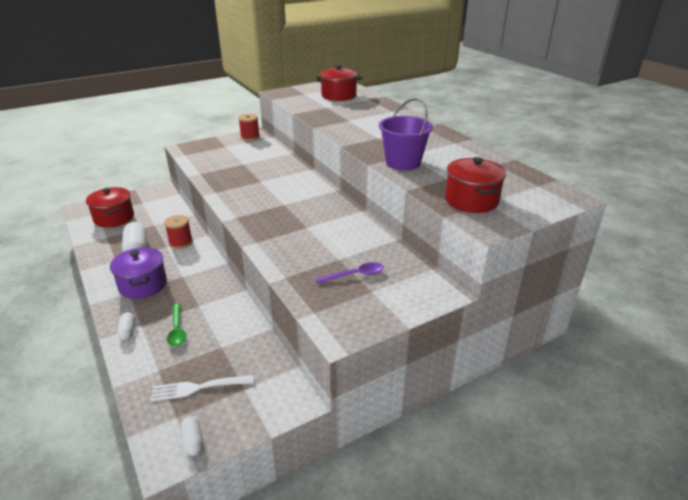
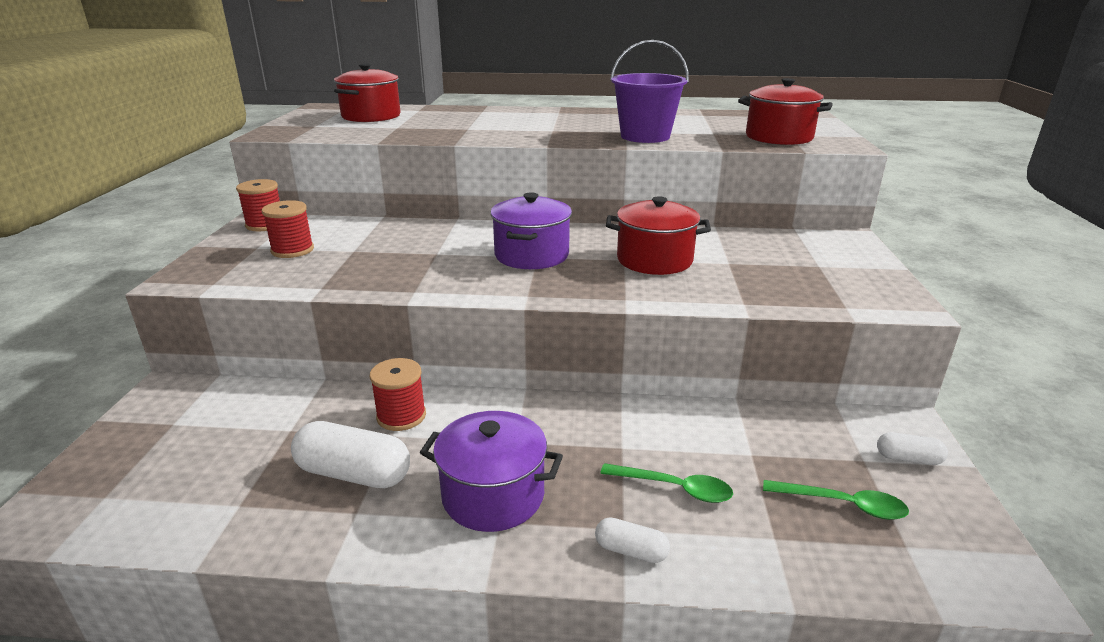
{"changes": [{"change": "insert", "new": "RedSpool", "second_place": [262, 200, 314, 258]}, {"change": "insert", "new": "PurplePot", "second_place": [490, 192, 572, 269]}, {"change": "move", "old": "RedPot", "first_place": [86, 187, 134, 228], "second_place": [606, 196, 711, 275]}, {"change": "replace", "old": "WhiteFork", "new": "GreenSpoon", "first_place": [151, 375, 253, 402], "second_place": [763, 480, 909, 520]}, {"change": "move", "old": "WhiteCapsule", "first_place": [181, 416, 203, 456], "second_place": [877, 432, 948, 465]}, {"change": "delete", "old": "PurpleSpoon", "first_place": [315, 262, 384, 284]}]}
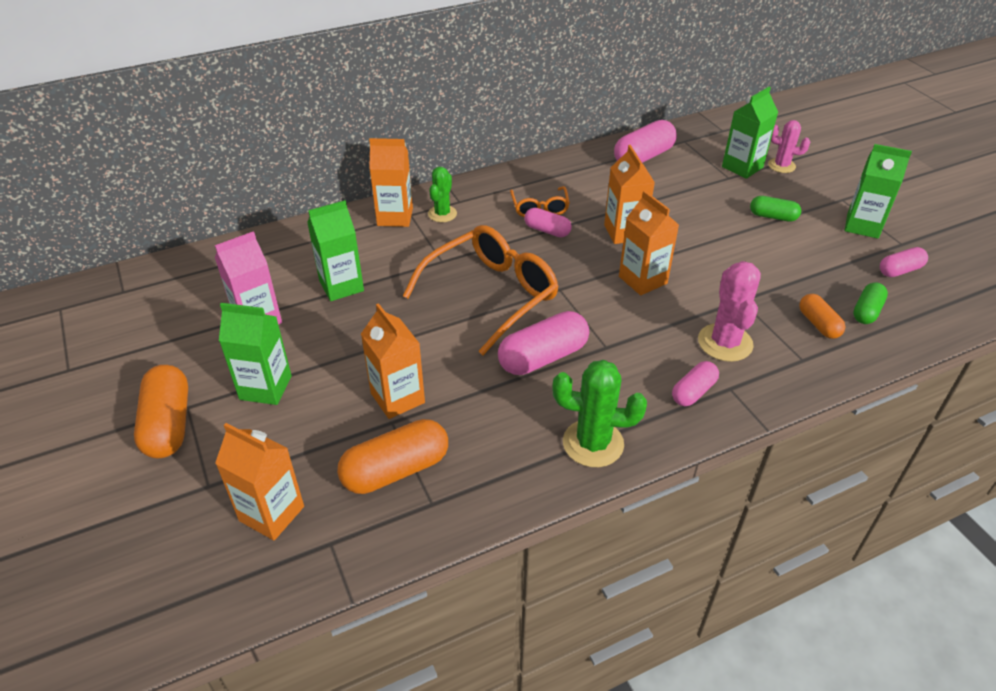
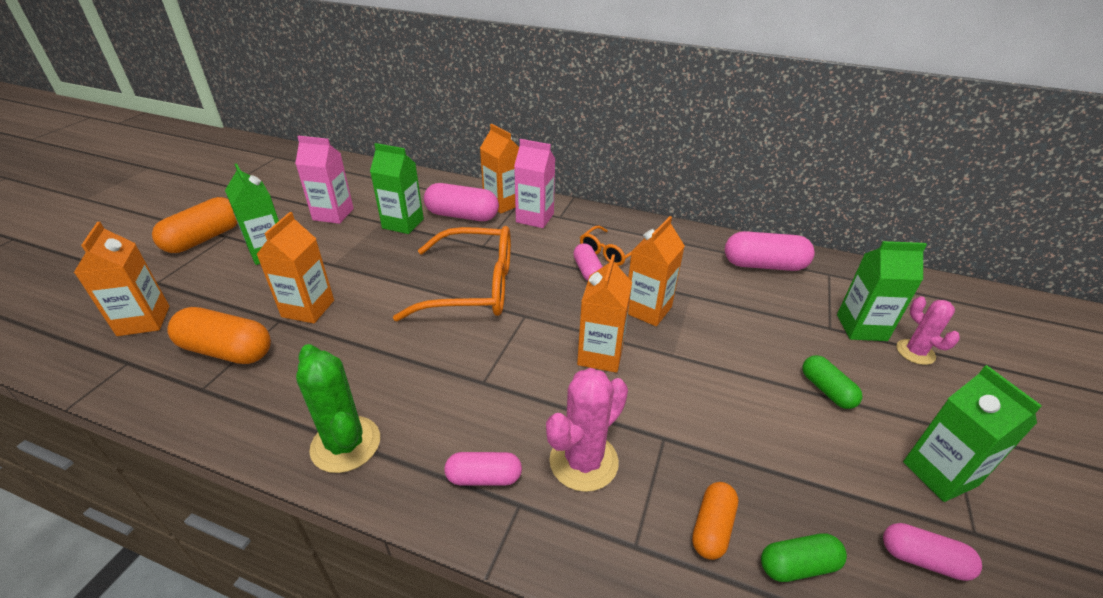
{"changes": [{"change": "move", "old": "PinkCapsule", "first_place": [498, 311, 589, 375], "second_place": [424, 183, 499, 221]}, {"change": "replace", "old": "GreenCactus", "new": "PinkCarton", "first_place": [428, 167, 457, 222], "second_place": [514, 139, 555, 228]}]}
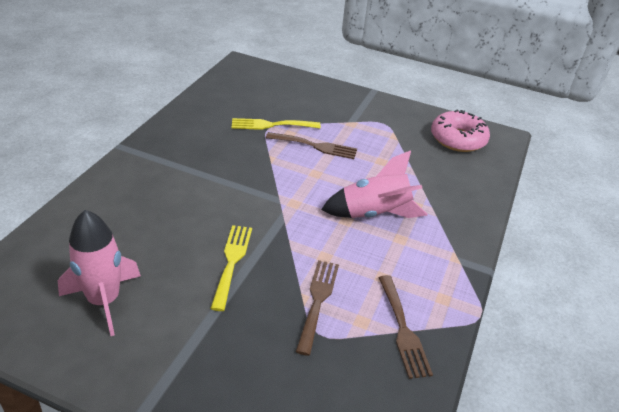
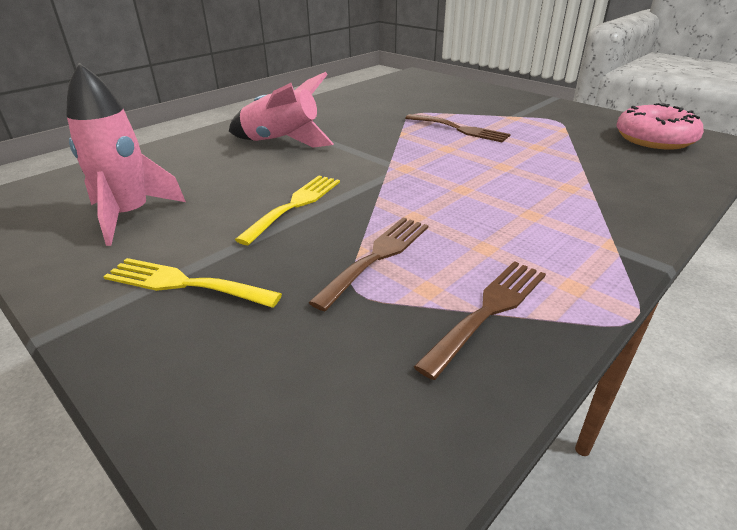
{"changes": [{"change": "move", "old": "YellowFork", "first_place": [232, 118, 321, 130], "second_place": [103, 258, 282, 308]}, {"change": "move", "old": "PinkRocket", "first_place": [321, 150, 427, 218], "second_place": [229, 72, 334, 148]}, {"change": "rotate", "old": "BrownFork", "first_place": [379, 275, 433, 379], "second_place": [413, 261, 546, 380], "degrees": -150}]}
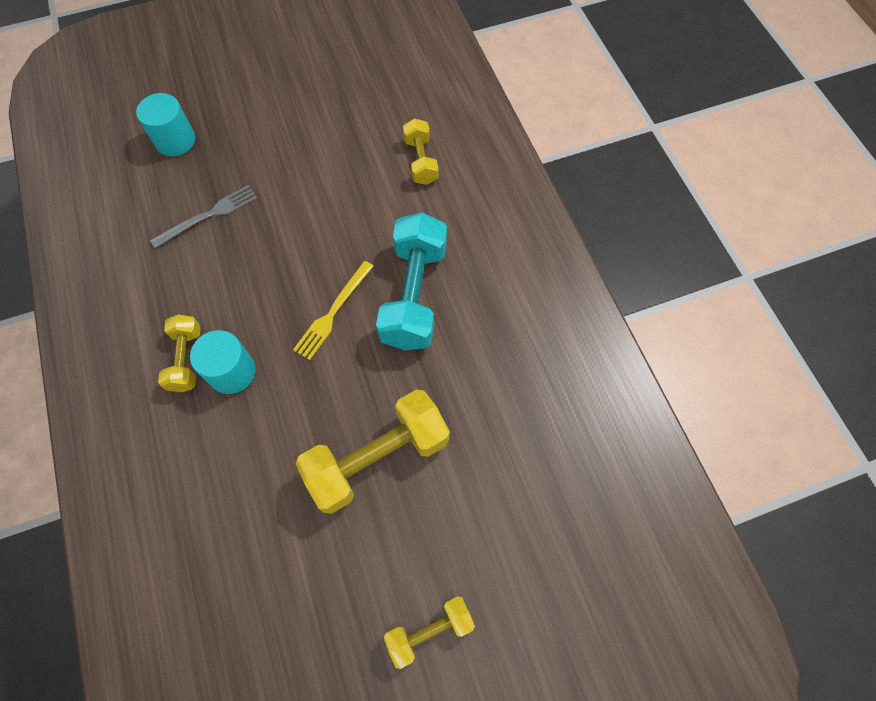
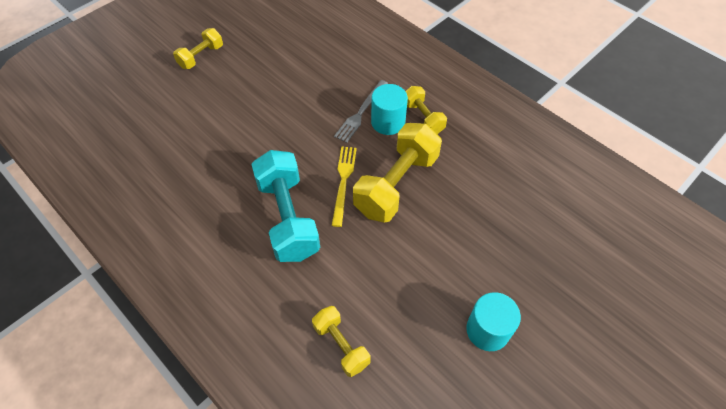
{"changes": [{"change": "move", "old": "GreyFork", "first_place": [150, 185, 257, 248], "second_place": [334, 80, 388, 143]}, {"change": "move", "old": "YellowDumbbell", "first_place": [295, 389, 450, 514], "second_place": [353, 123, 442, 223]}, {"change": "move", "old": "TurquoiseCylinder", "first_place": [136, 93, 195, 156], "second_place": [466, 292, 521, 351]}]}
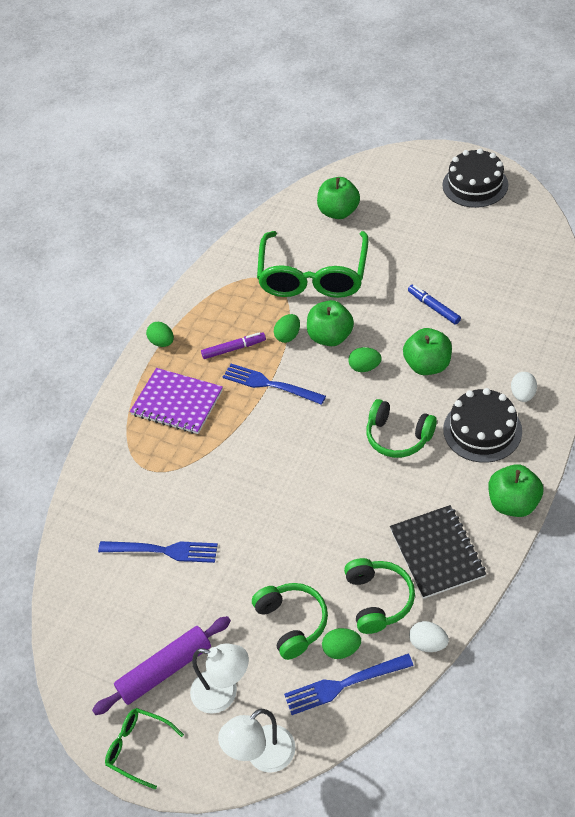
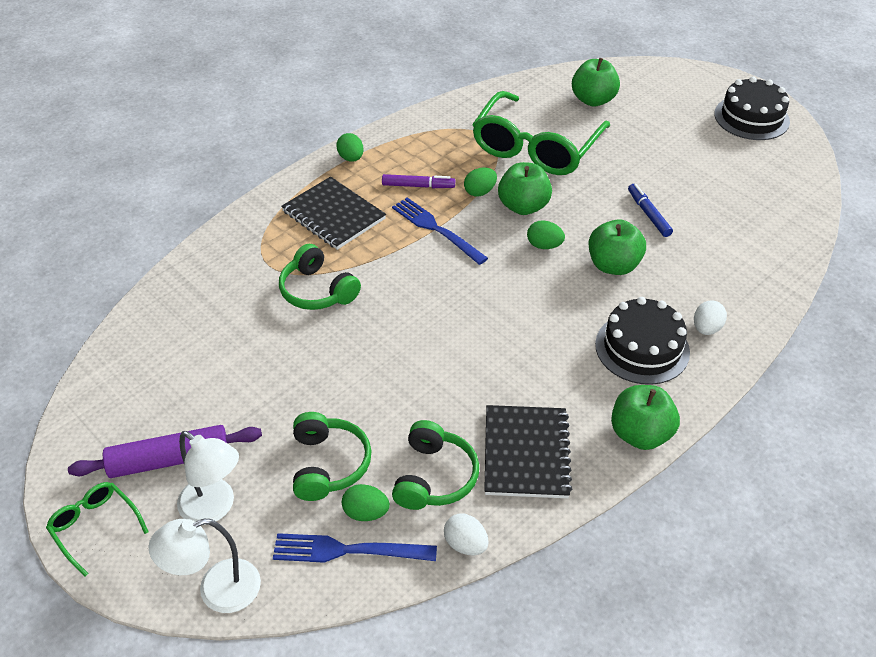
{"changes": [{"change": "move", "old": "GreenHeadphones", "first_place": [366, 399, 437, 458], "second_place": [279, 244, 361, 310]}, {"change": "recolor", "old": "PurpleNotebook", "new": "BlackNotebook", "first_place": [130, 368, 223, 434], "second_place": [281, 177, 386, 250]}, {"change": "delete", "old": "BlueFork", "first_place": [98, 541, 218, 563]}]}
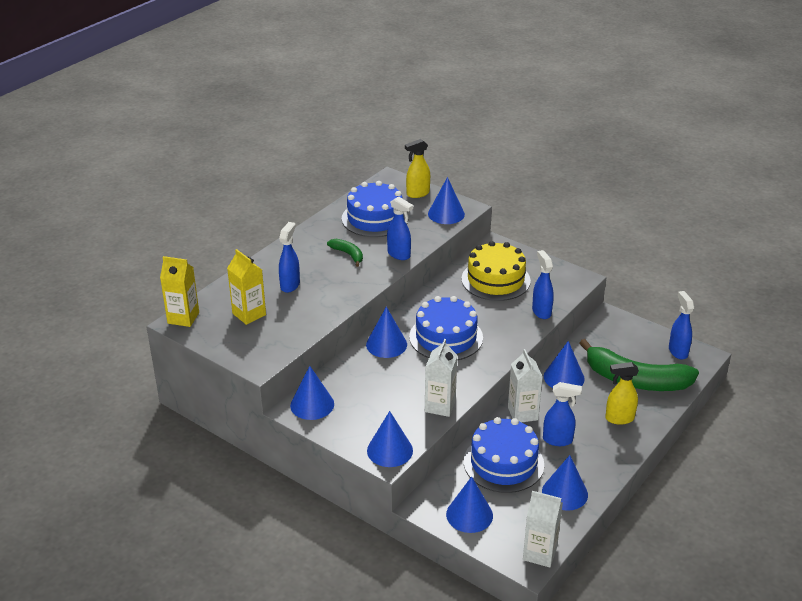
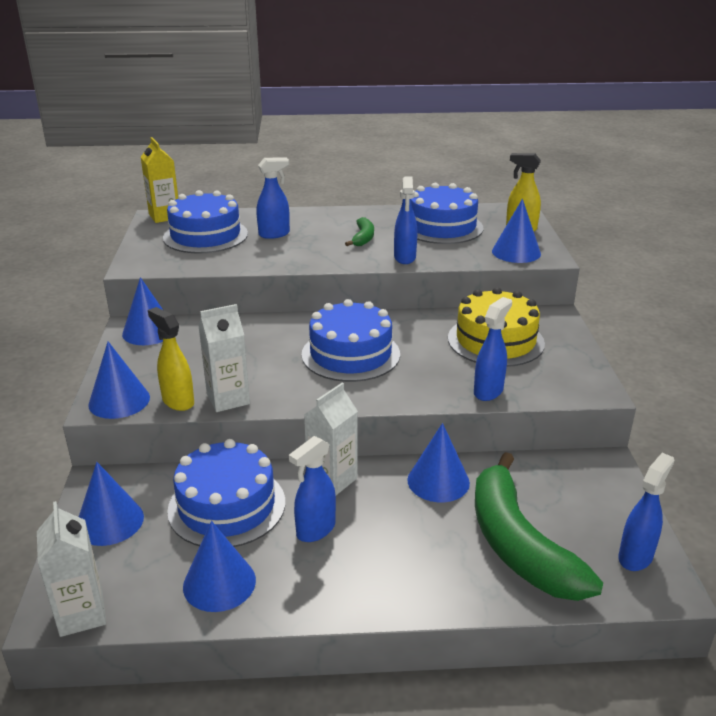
{"changes": [{"change": "move", "old": "YellowSprayBottle", "first_place": [605, 362, 639, 425], "second_place": [148, 307, 194, 411]}, {"change": "replace", "old": "YellowCarton", "new": "BlueCake", "first_place": [227, 249, 266, 325], "second_place": [163, 190, 248, 254]}, {"change": "rotate", "old": "BlueSprayBottle", "first_place": [543, 382, 582, 446], "second_place": [289, 436, 336, 542], "degrees": 75}, {"change": "delete", "old": "BlueCone", "first_place": [366, 307, 407, 358]}]}
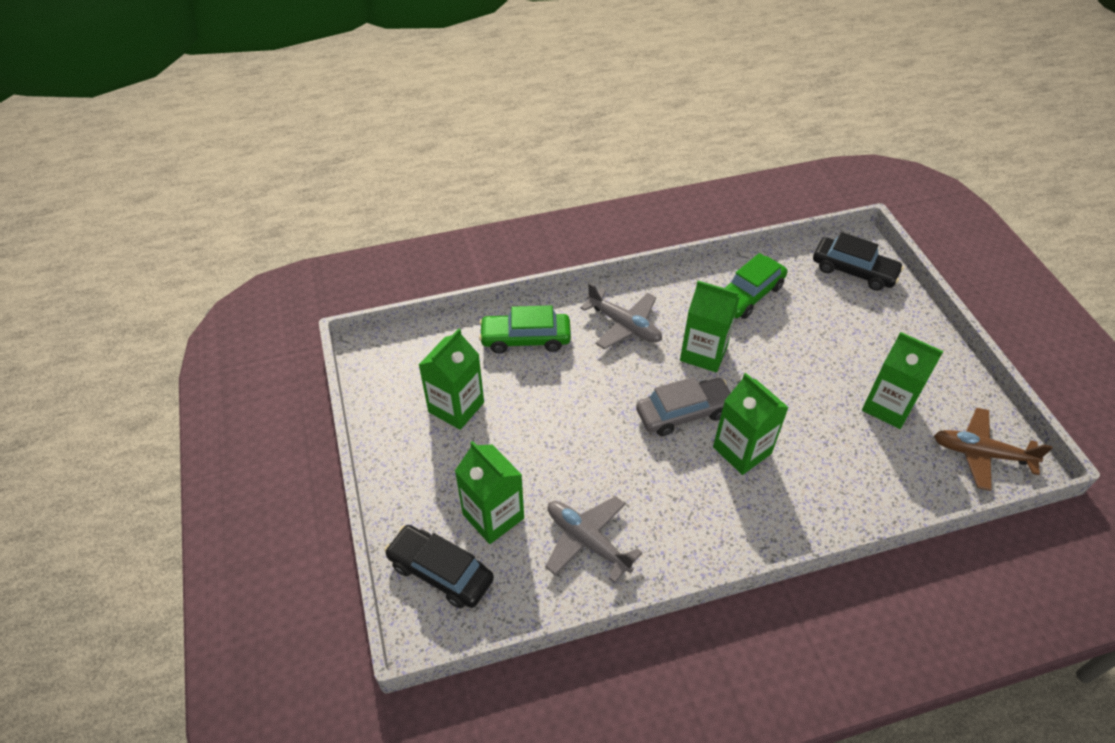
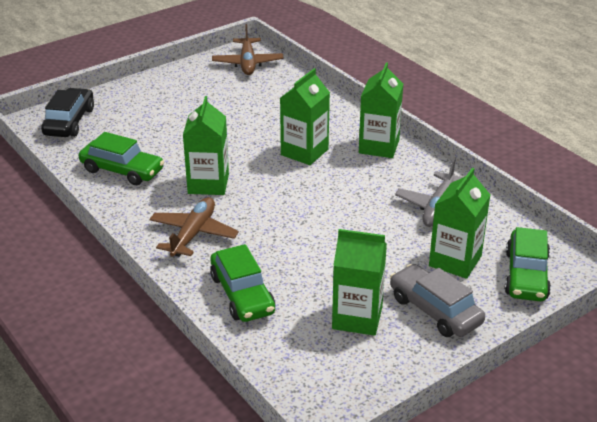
{"changes": [{"change": "recolor", "old": "GreyPlane", "new": "BrownPlane", "first_place": [580, 283, 662, 349], "second_place": [149, 197, 239, 257]}, {"change": "move", "old": "GreenCarton", "first_place": [862, 332, 943, 429], "second_place": [359, 62, 403, 158]}, {"change": "move", "old": "GreyCar", "first_place": [636, 377, 731, 436], "second_place": [390, 264, 485, 337]}, {"change": "recolor", "old": "BlackCar", "new": "GreenCar", "first_place": [384, 525, 494, 608], "second_place": [505, 227, 551, 301]}]}
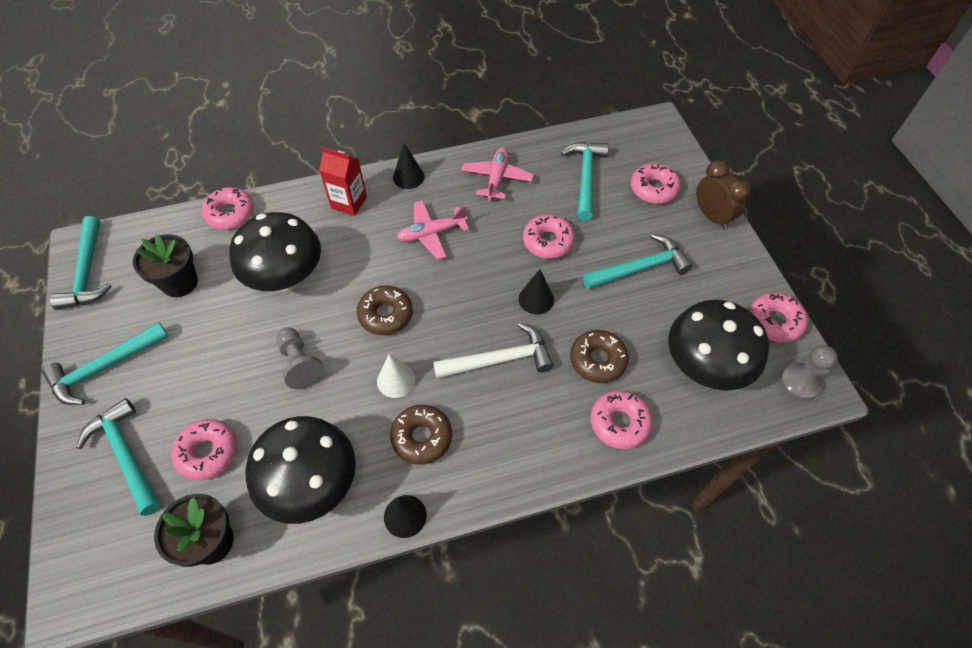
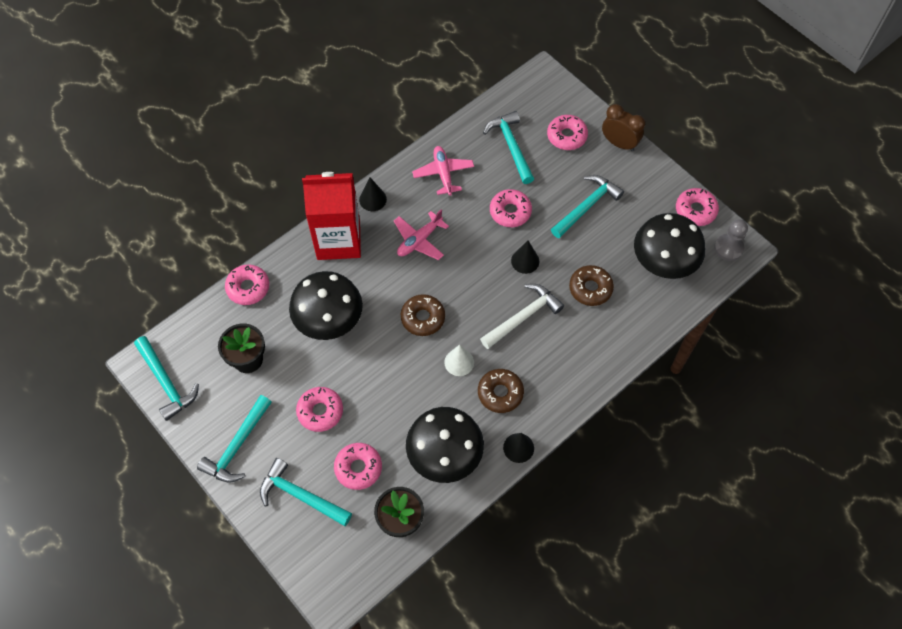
{"changes": [{"change": "move", "old": "PinkDonut", "first_place": [590, 390, 653, 449], "second_place": [296, 387, 343, 432]}, {"change": "resize", "old": "RedCarton", "first_place": [319, 147, 367, 216], "second_place": [302, 172, 361, 260], "factor": 1.85}, {"change": "delete", "old": "GreyPawn", "first_place": [277, 327, 325, 389]}]}
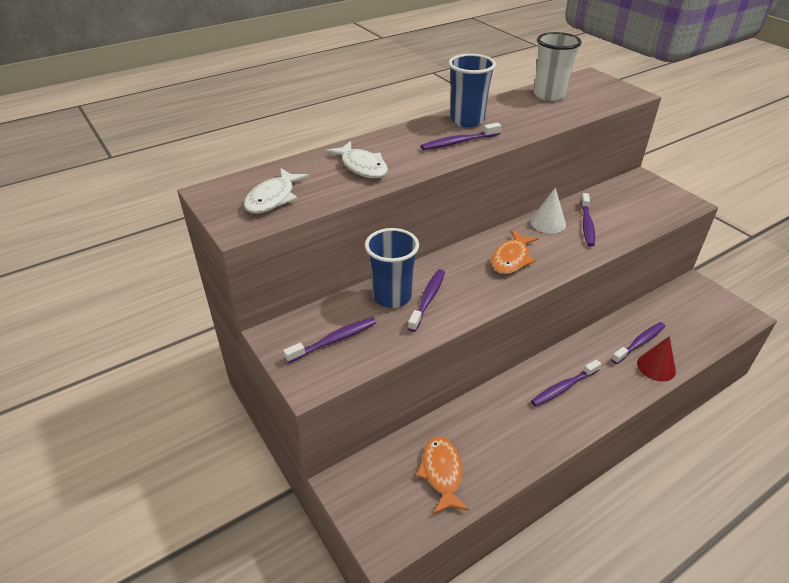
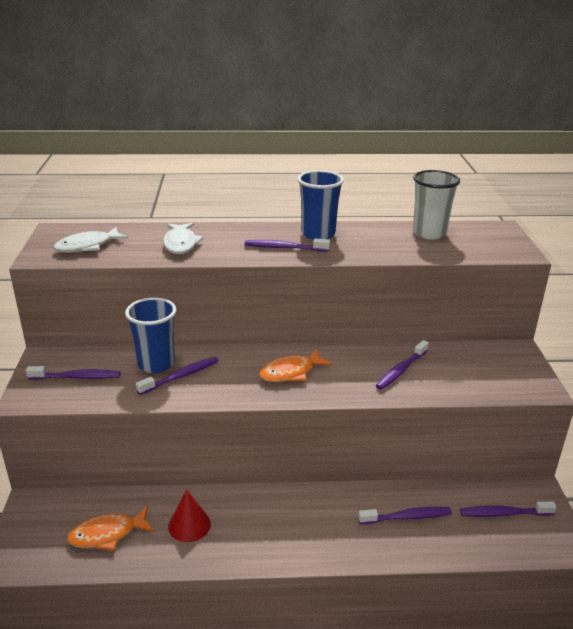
{"changes": [{"change": "rotate", "old": "OrangeFish", "first_place": [416, 437, 469, 514], "second_place": [67, 506, 154, 551], "degrees": -135}, {"change": "move", "old": "RedCone", "first_place": [637, 336, 676, 381], "second_place": [168, 489, 211, 542]}, {"change": "move", "old": "PurpleToothbrush", "first_place": [531, 360, 601, 407], "second_place": [460, 502, 557, 517]}, {"change": "delete", "old": "WhiteCone", "first_place": [531, 187, 566, 233]}]}
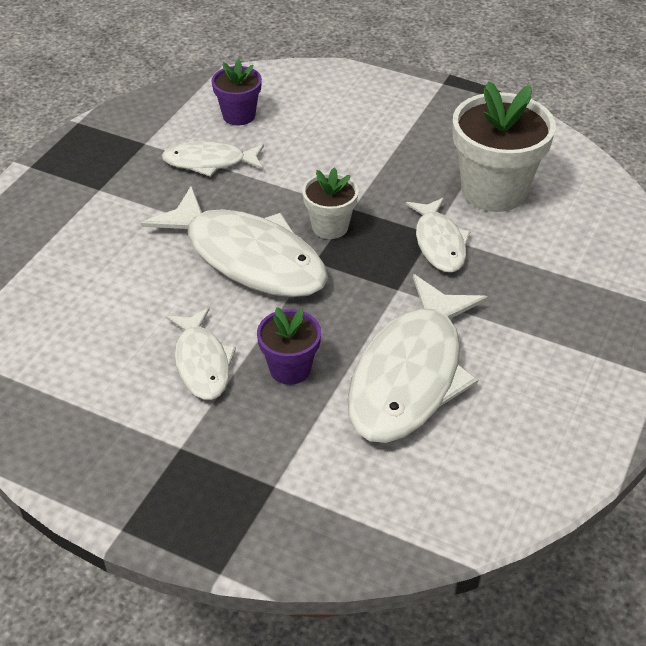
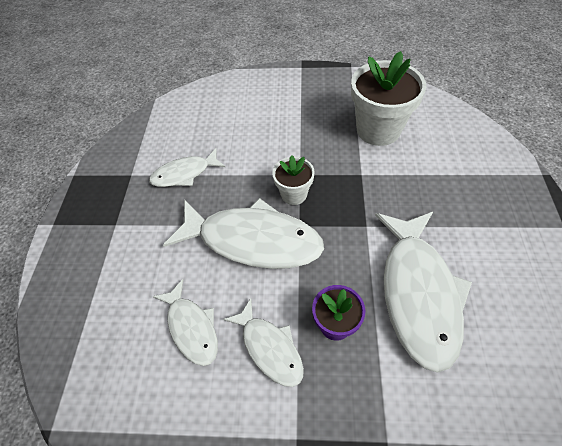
{"changes": [{"change": "move", "old": "WhiteFish", "first_place": [406, 198, 471, 273], "second_place": [153, 279, 218, 366]}, {"change": "delete", "old": "PurpleFlowerPot", "first_place": [212, 59, 262, 125]}]}
